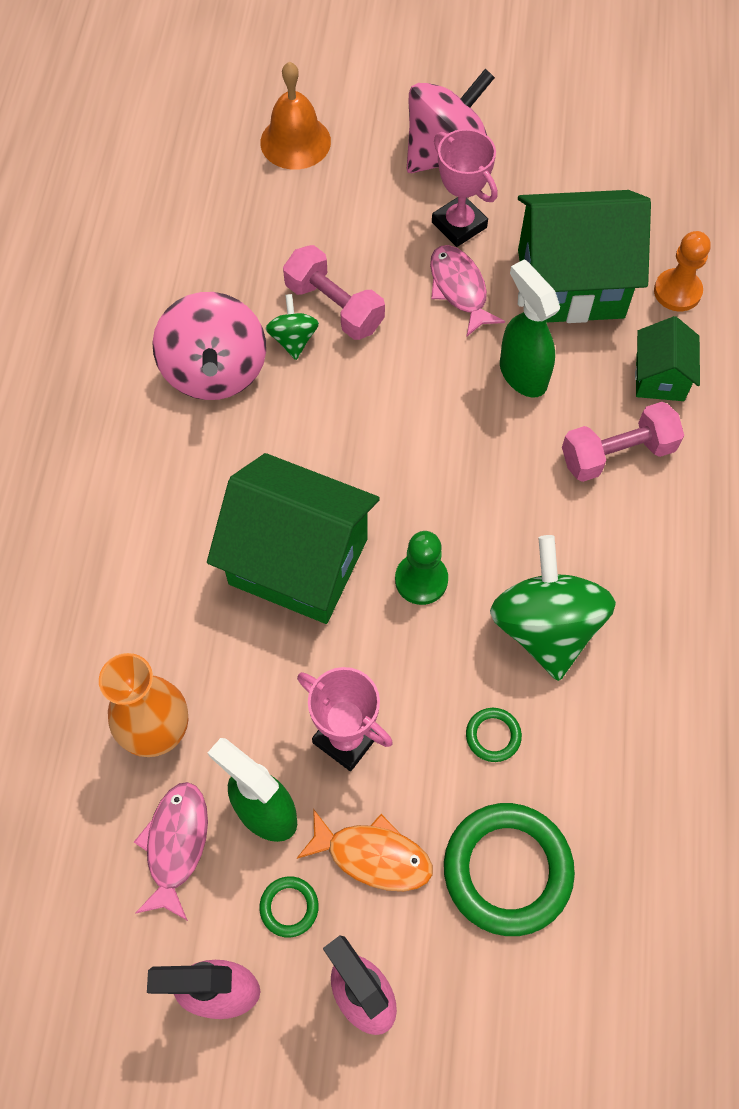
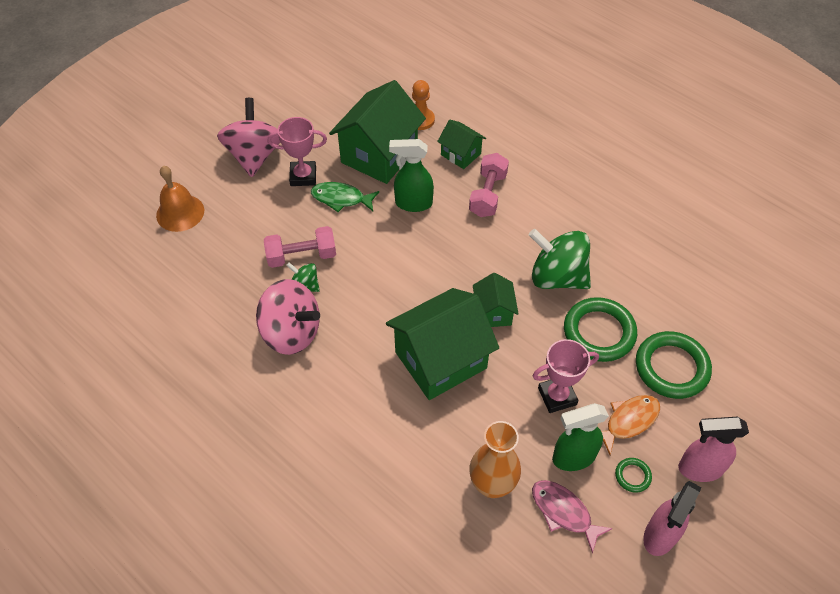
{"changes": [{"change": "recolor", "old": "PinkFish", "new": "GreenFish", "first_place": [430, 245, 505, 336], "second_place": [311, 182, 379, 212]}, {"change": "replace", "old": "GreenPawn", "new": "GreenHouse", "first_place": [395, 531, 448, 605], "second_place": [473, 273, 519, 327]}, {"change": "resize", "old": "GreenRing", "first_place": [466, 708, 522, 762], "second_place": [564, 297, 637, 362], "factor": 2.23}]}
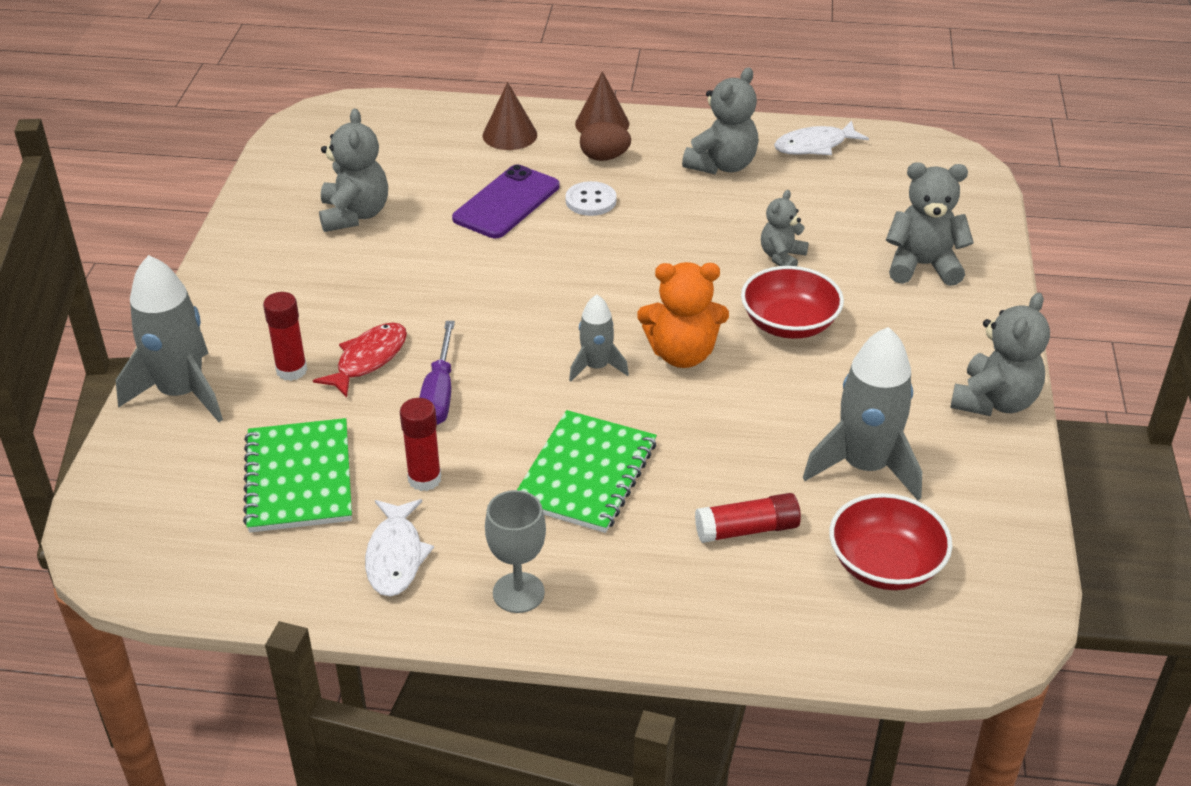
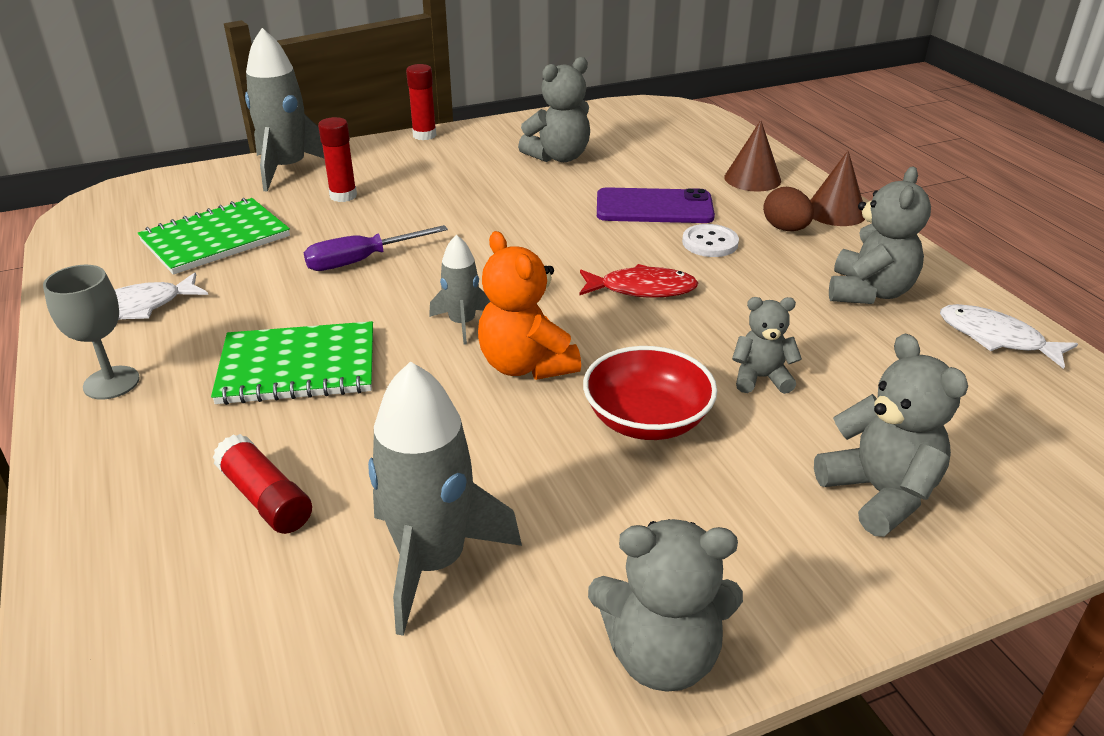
{"changes": [{"change": "move", "old": "RedGlueStick", "first_place": [400, 398, 441, 491], "second_place": [406, 64, 437, 140]}, {"change": "move", "old": "RedFish", "first_place": [313, 322, 407, 398], "second_place": [579, 264, 698, 298]}, {"change": "rotate", "old": "GreyTeddyBear", "first_place": [682, 68, 759, 174], "second_place": [829, 166, 931, 304], "degrees": -75}, {"change": "delete", "old": "RedBowl", "first_place": [829, 493, 952, 590]}]}
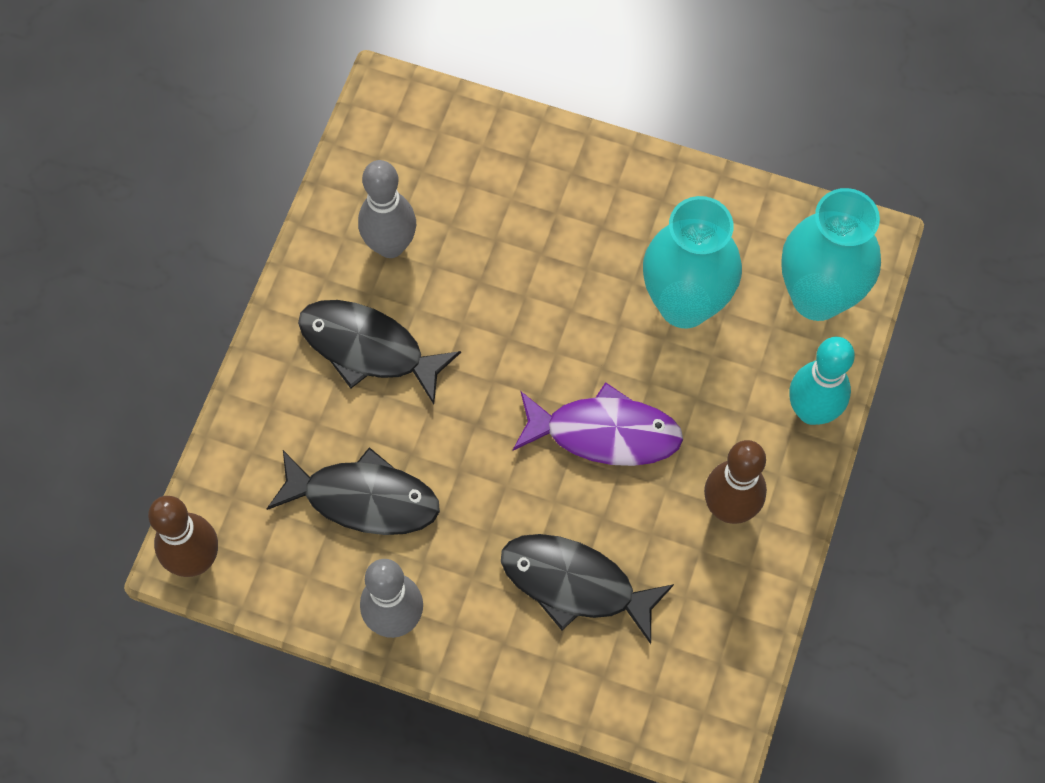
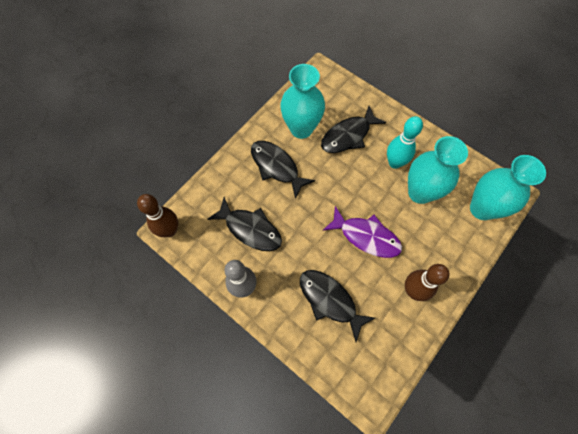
{"changes": [{"change": "replace", "old": "GreyBowlingPin", "new": "TurquoiseVase", "first_place": [358, 160, 416, 258], "second_place": [280, 64, 325, 139]}, {"change": "insert", "new": "BlackFish", "second_place": [321, 106, 386, 153]}, {"change": "move", "old": "TurquoiseBowlingPin", "first_place": [789, 337, 855, 425], "second_place": [387, 116, 423, 169]}]}
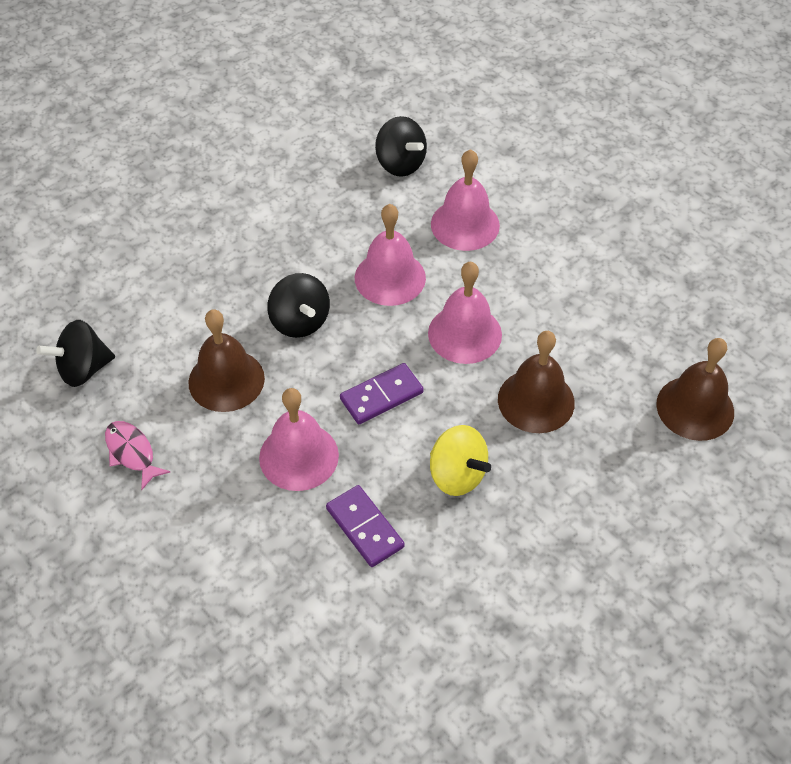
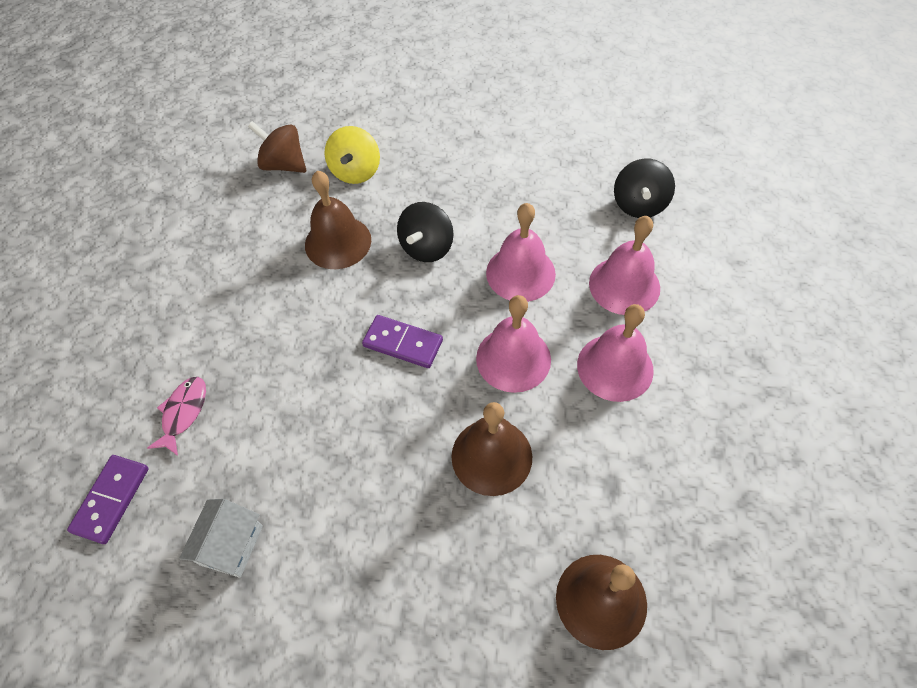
{"changes": [{"change": "move", "old": "PurpleDomino", "first_place": [326, 485, 405, 567], "second_place": [67, 455, 149, 544]}, {"change": "move", "old": "PinkFish", "first_place": [105, 421, 170, 490], "second_place": [147, 377, 206, 456]}, {"change": "insert", "new": "WhiteHouse", "second_place": [179, 499, 263, 578]}, {"change": "recolor", "old": "BlackSpinningTop", "new": "BrownSpinningTop", "first_place": [36, 320, 115, 387], "second_place": [248, 121, 306, 173]}, {"change": "move", "old": "YellowSpinningTop", "first_place": [430, 425, 491, 496], "second_place": [325, 126, 380, 184]}, {"change": "move", "old": "PinkBell", "first_place": [259, 388, 339, 491], "second_place": [577, 304, 654, 402]}]}
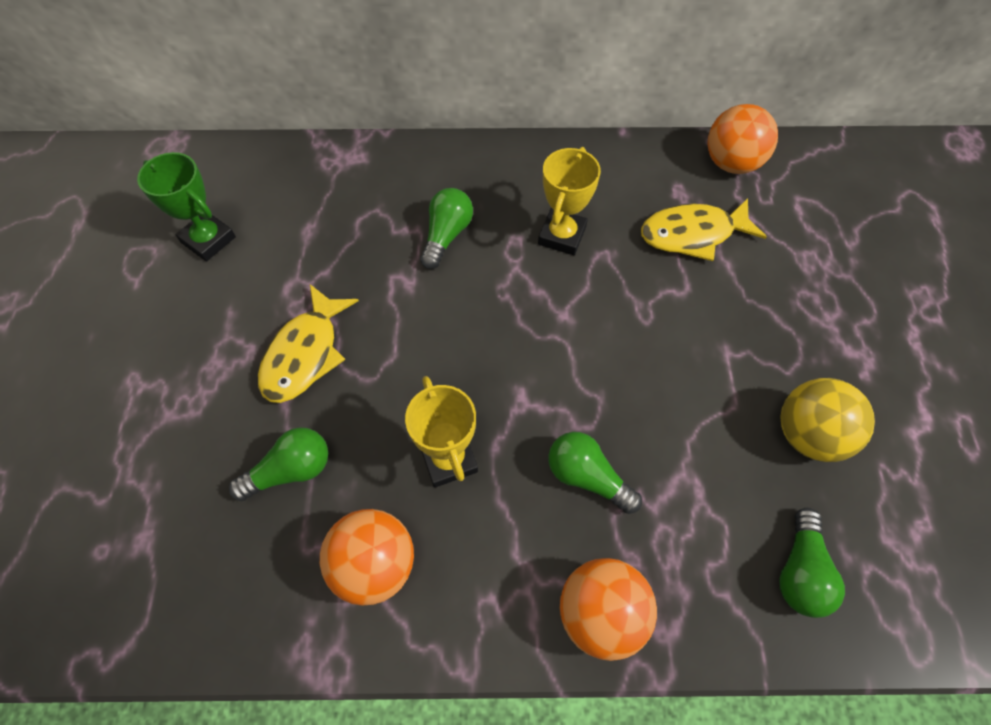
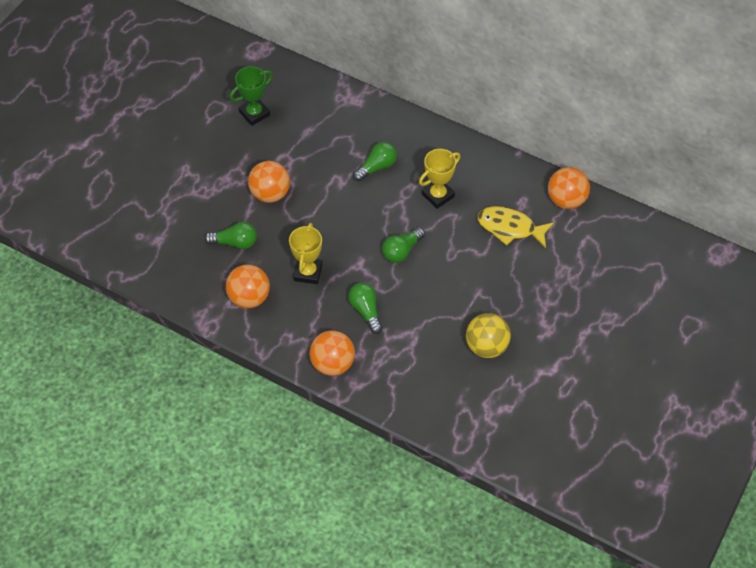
{"changes": [{"change": "rotate", "old": "GreenTrophy", "first_place": [137, 152, 236, 261], "second_place": [230, 66, 273, 126], "degrees": 75}, {"change": "replace", "old": "YellowFish", "new": "OrangeBall", "first_place": [258, 284, 359, 403], "second_place": [248, 161, 290, 203]}, {"change": "move", "old": "GreenLightBulb", "first_place": [779, 508, 845, 618], "second_place": [382, 227, 425, 263]}]}
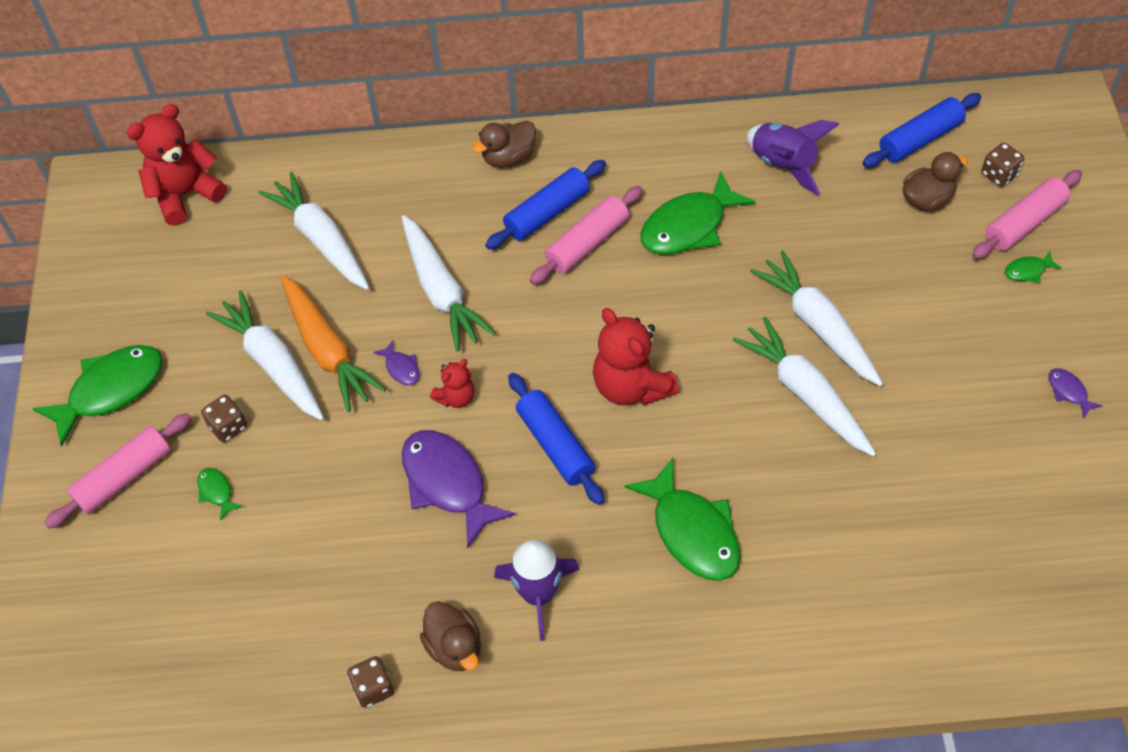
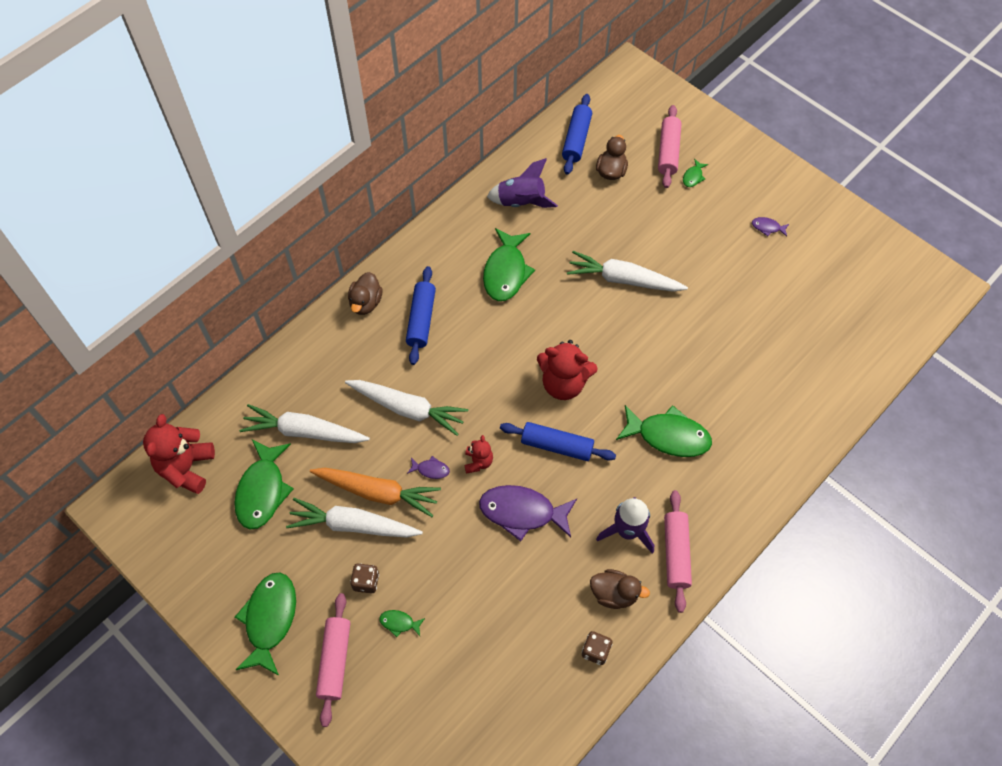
{"changes": [{"change": "insert", "new": "GreenFish", "second_place": [234, 440, 294, 530]}, {"change": "move", "old": "PinkRollingPin", "first_place": [530, 186, 643, 285], "second_place": [664, 490, 692, 613]}, {"change": "delete", "old": "WhiteCarrot", "first_place": [733, 317, 876, 456]}, {"change": "delete", "old": "BrownDice", "first_place": [981, 142, 1024, 187]}]}
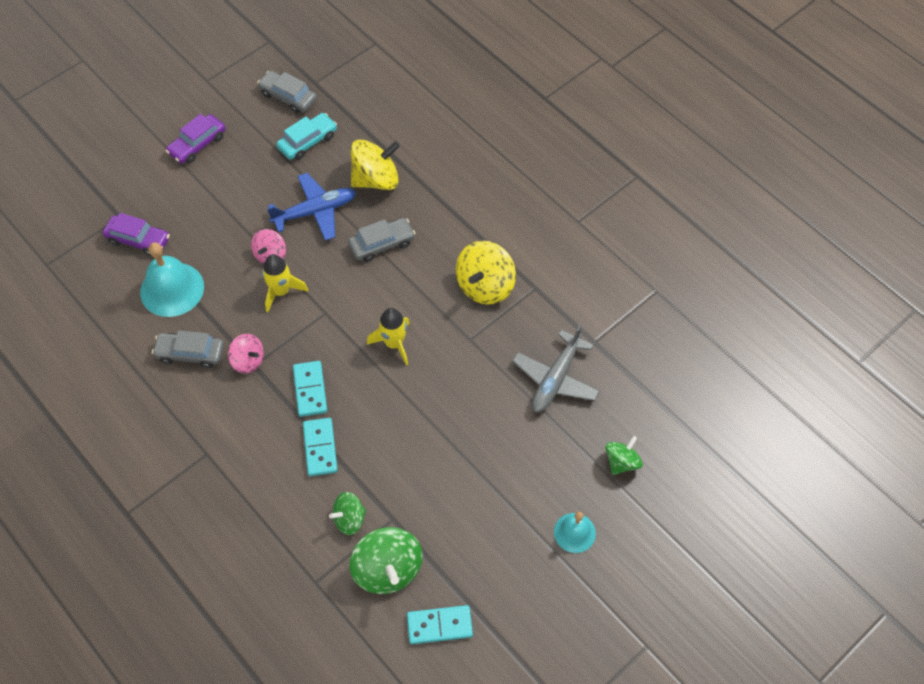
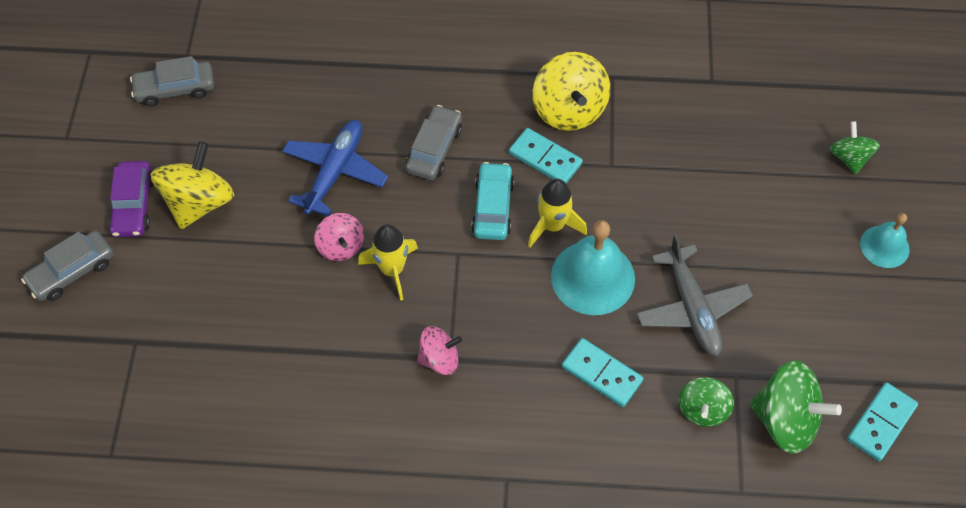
{"changes": [{"change": "move", "old": "GreyCar", "first_place": [152, 331, 224, 368], "second_place": [21, 231, 113, 301]}, {"change": "move", "old": "YellowSpinningTop", "first_place": [351, 139, 400, 190], "second_place": [151, 141, 234, 229]}, {"change": "move", "old": "TurquoiseCar", "first_place": [276, 113, 337, 160], "second_place": [471, 162, 514, 240]}, {"change": "move", "old": "TurquoiseDomino", "first_place": [293, 361, 327, 417], "second_place": [509, 128, 583, 184]}, {"change": "move", "old": "TurquoiseBell", "first_place": [140, 242, 204, 317], "second_place": [551, 220, 635, 315]}, {"change": "move", "old": "GreyPlane", "first_place": [512, 325, 600, 412], "second_place": [637, 234, 753, 357]}, {"change": "delete", "old": "PurpleCar", "first_place": [103, 213, 170, 256]}]}
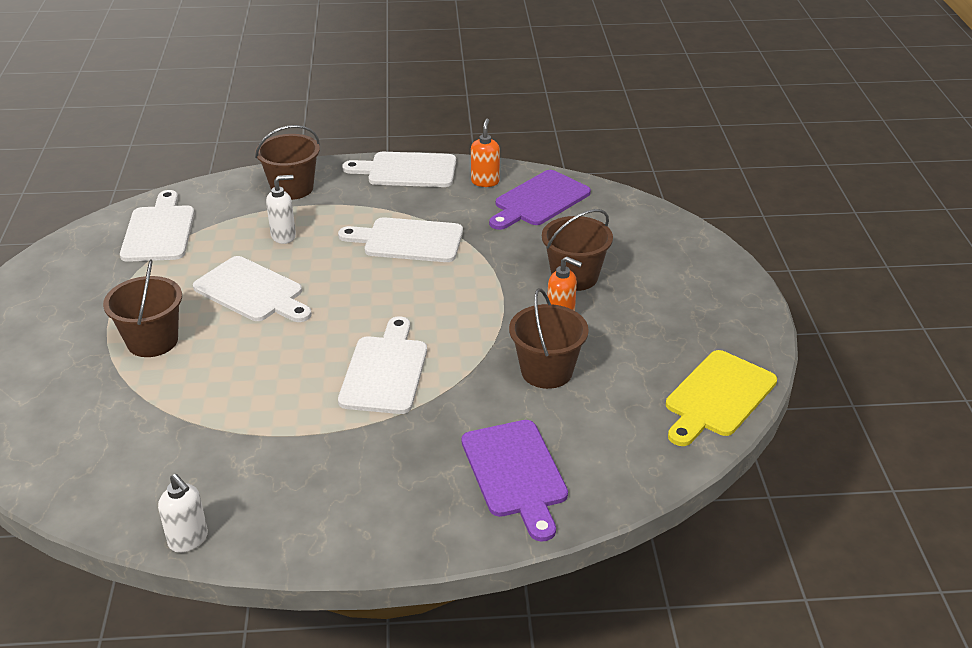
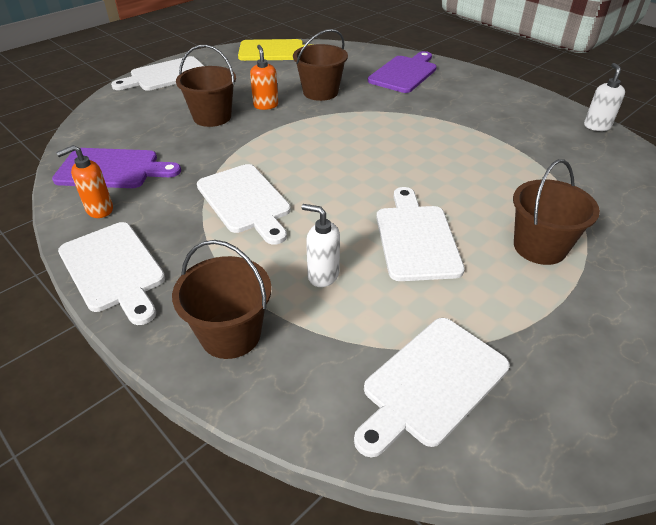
{"changes": [{"change": "move", "old": "WhiteCuttingBoard", "first_place": [338, 316, 427, 414], "second_place": [111, 56, 204, 91]}]}
